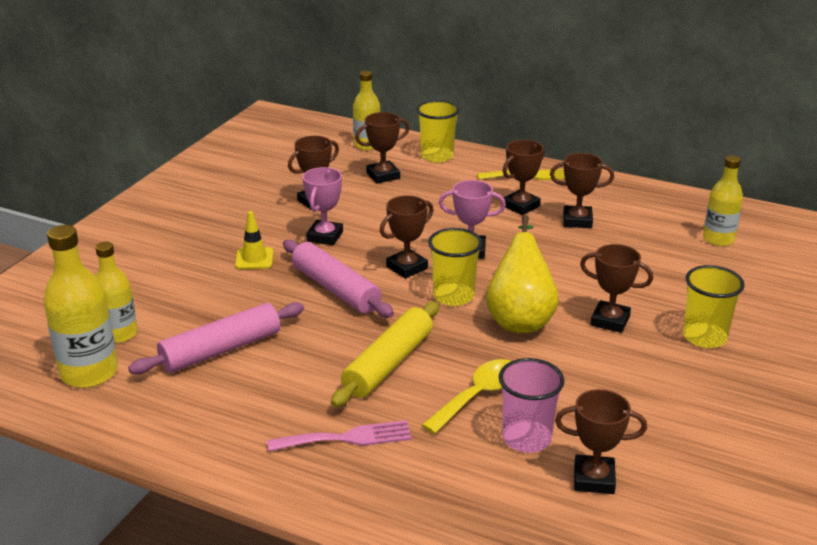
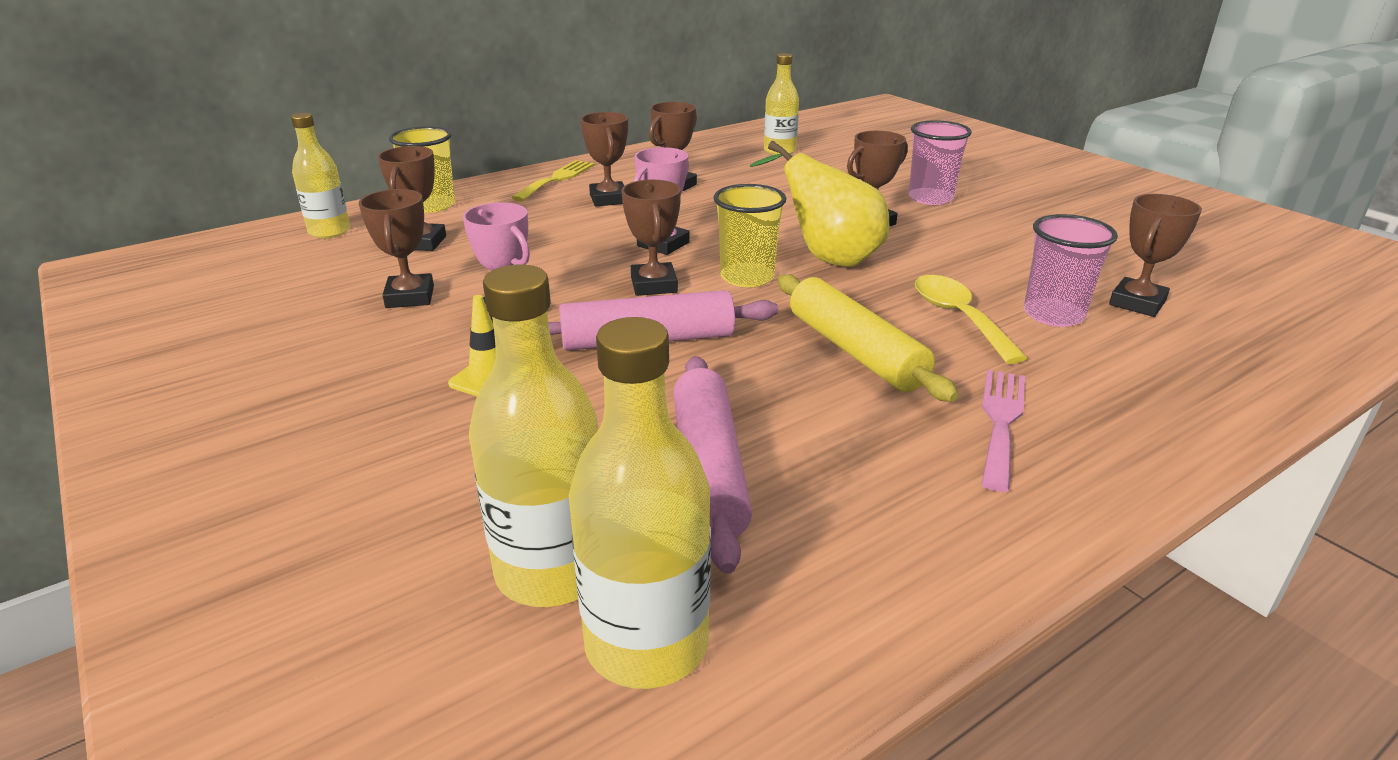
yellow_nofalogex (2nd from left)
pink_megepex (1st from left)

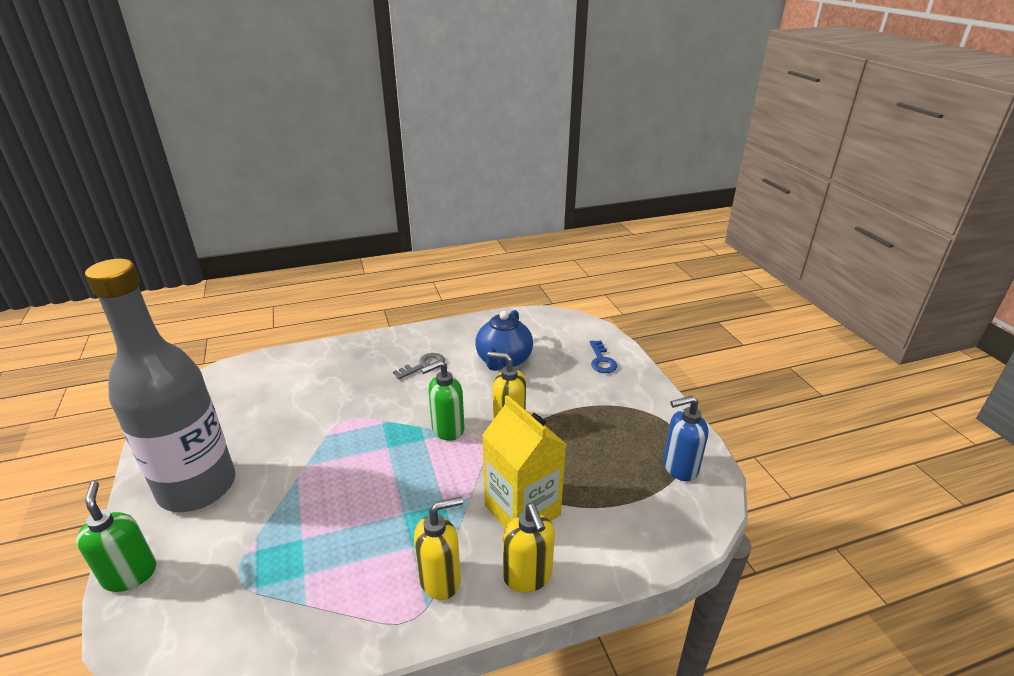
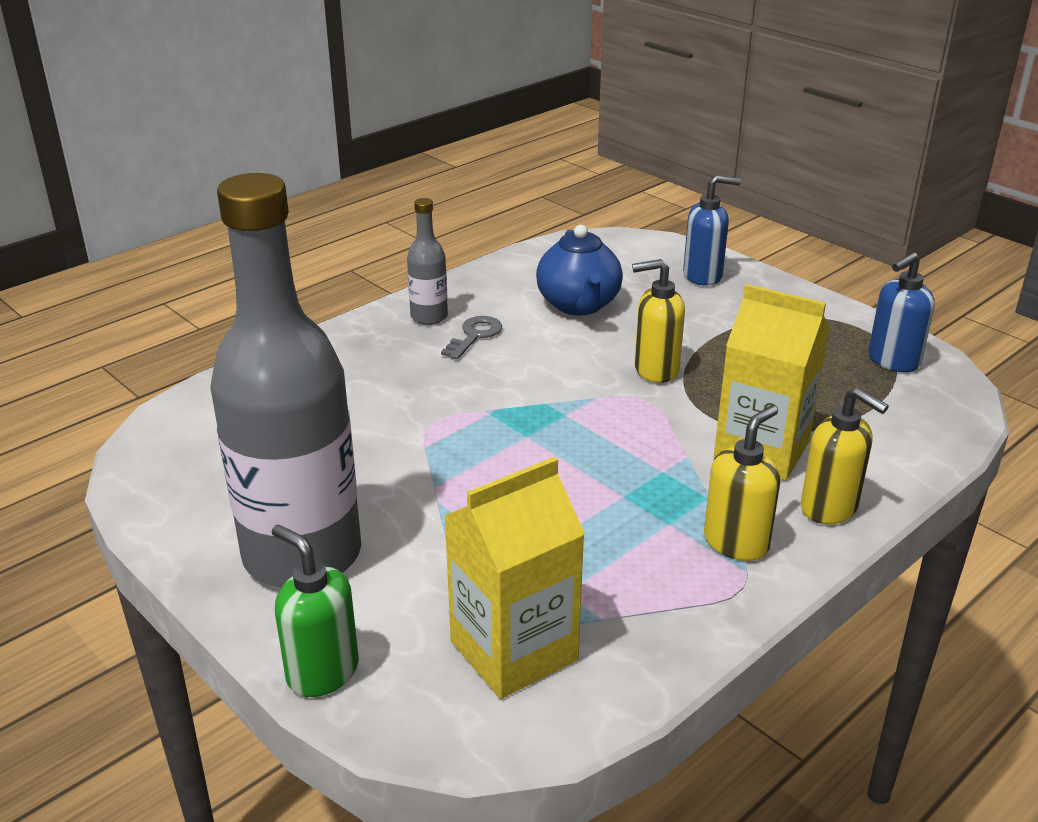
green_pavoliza (2nd from left in the first image)
blue_pavoliza (1st from left)
grey_nofalogex (2nd from left)
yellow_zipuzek (1st from left)

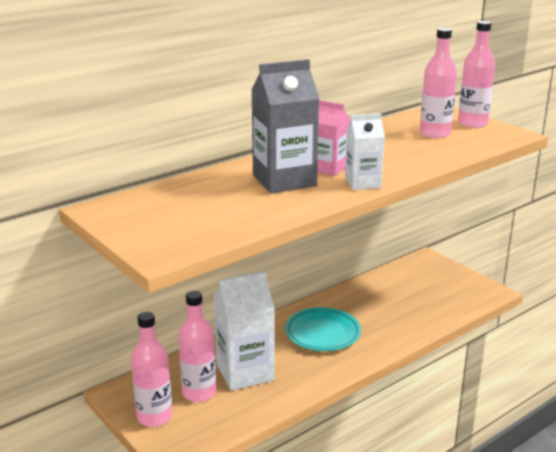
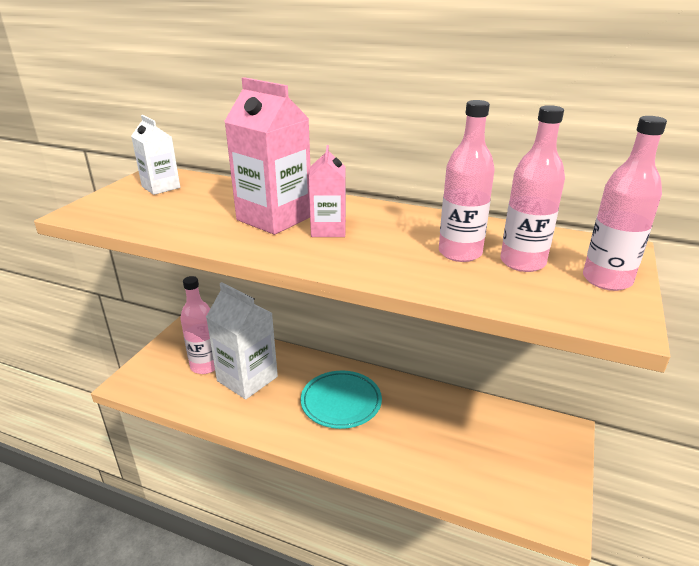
pink_nofalogex (2nd from left)
pink_zipuzek (1st from left)
white_zipuzek (1st from left)

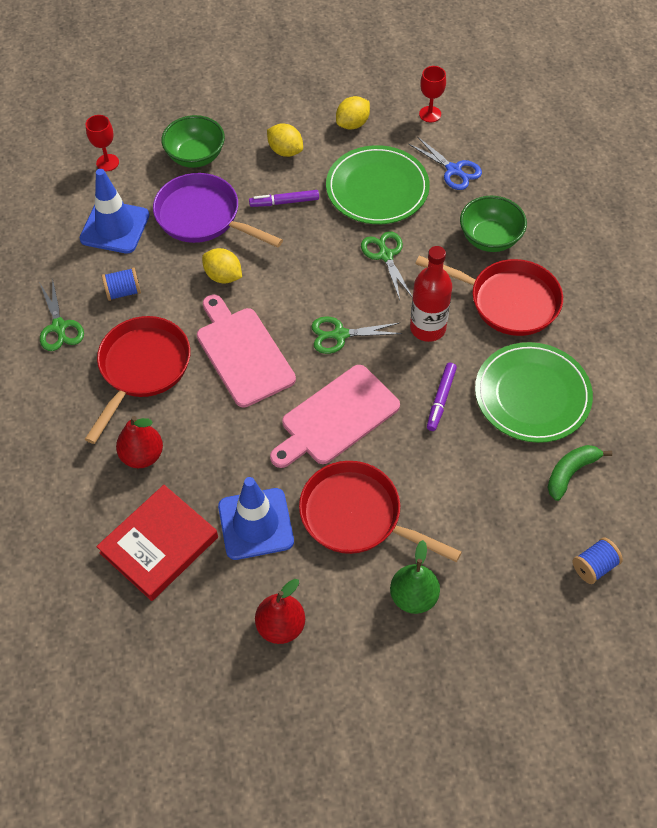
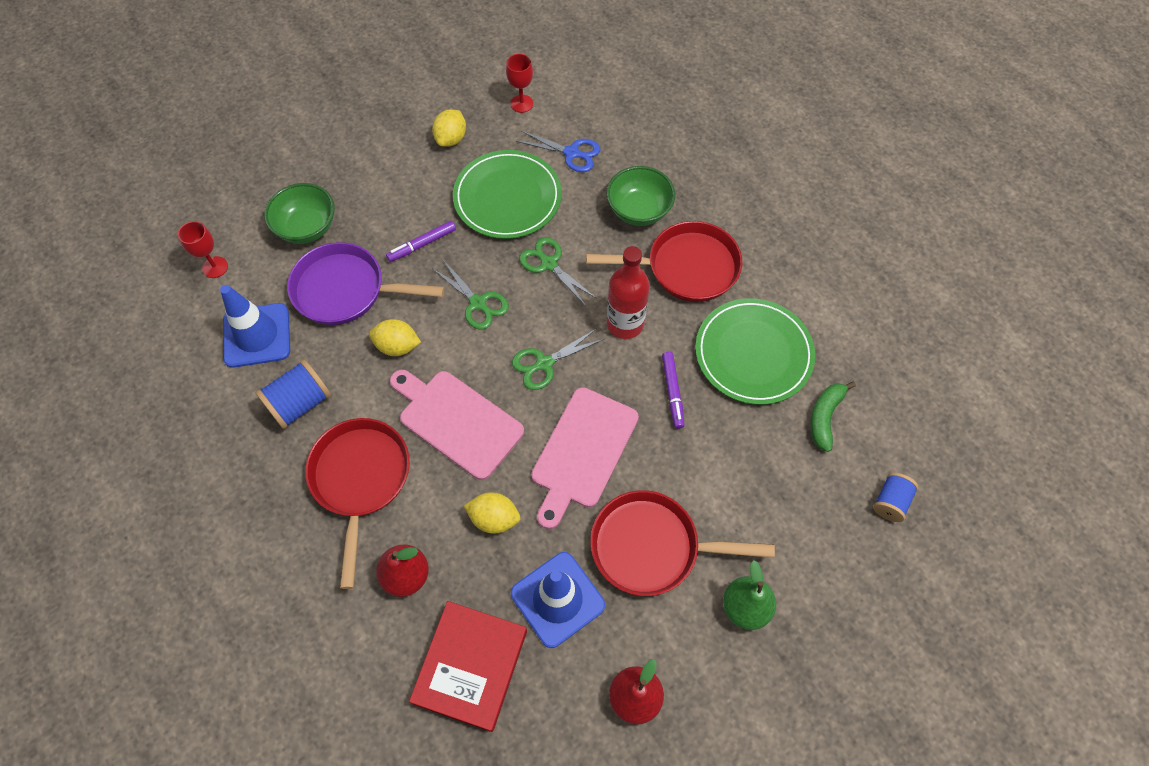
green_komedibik (1st from left)
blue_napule (1st from left)
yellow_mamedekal (3rd from left)

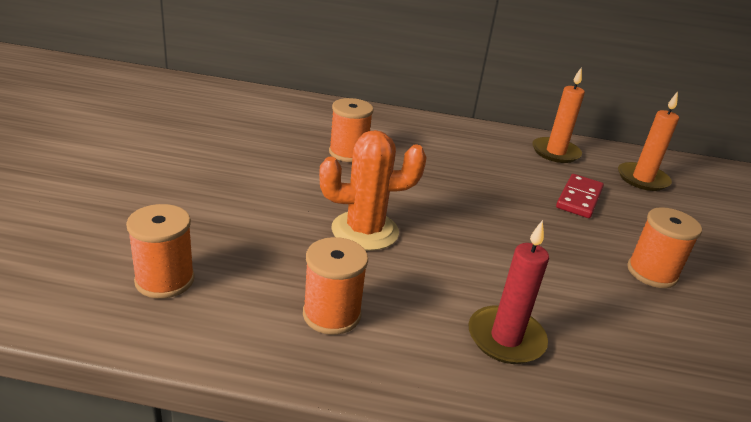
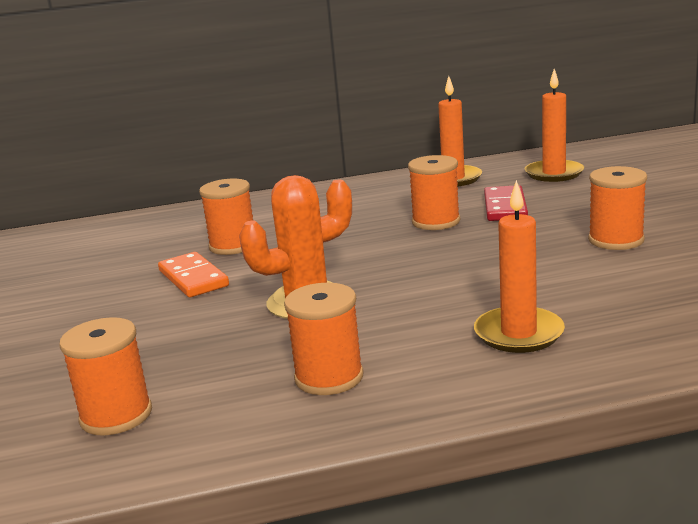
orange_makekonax (2nd from left)
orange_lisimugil
orange_napule (4th from left)

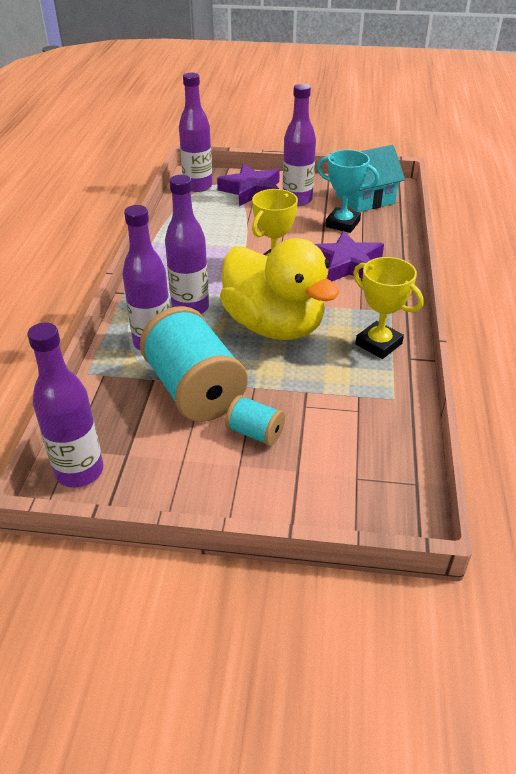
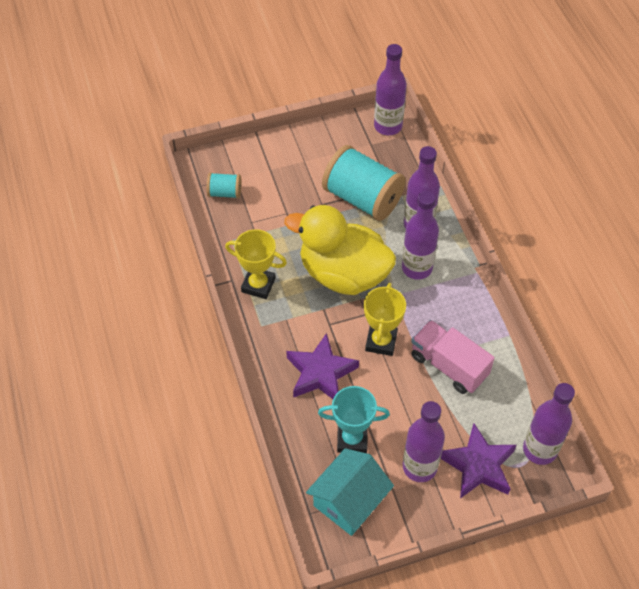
turquoise_napule (1st from left)
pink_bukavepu

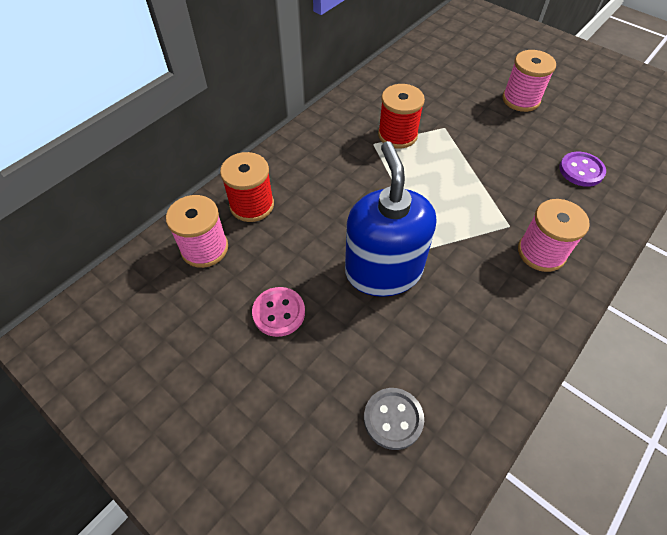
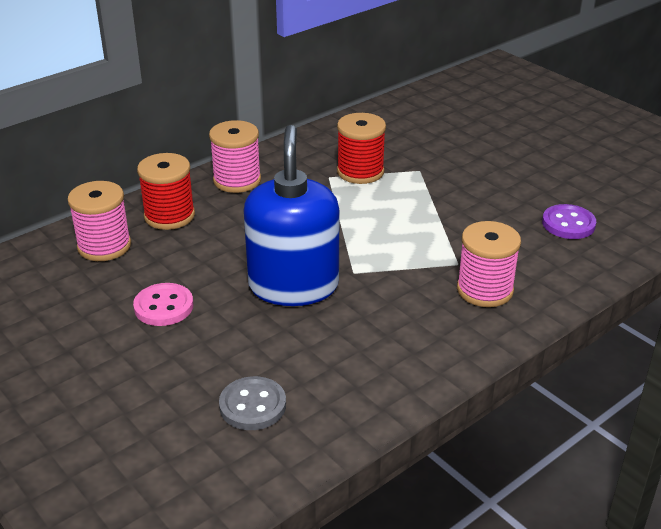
pink_napule (2nd from left)

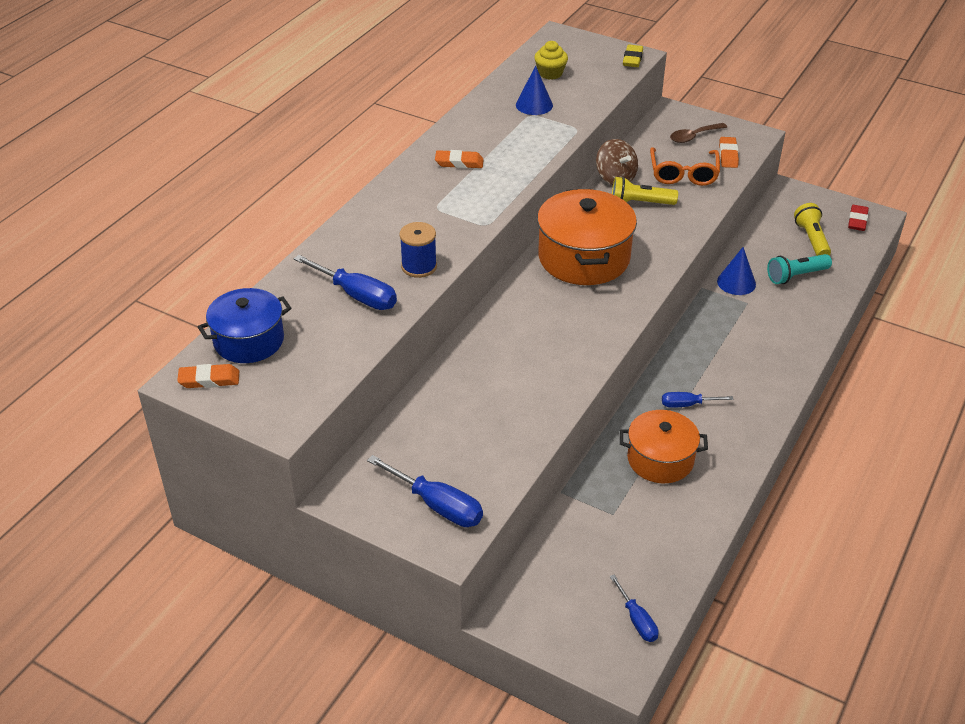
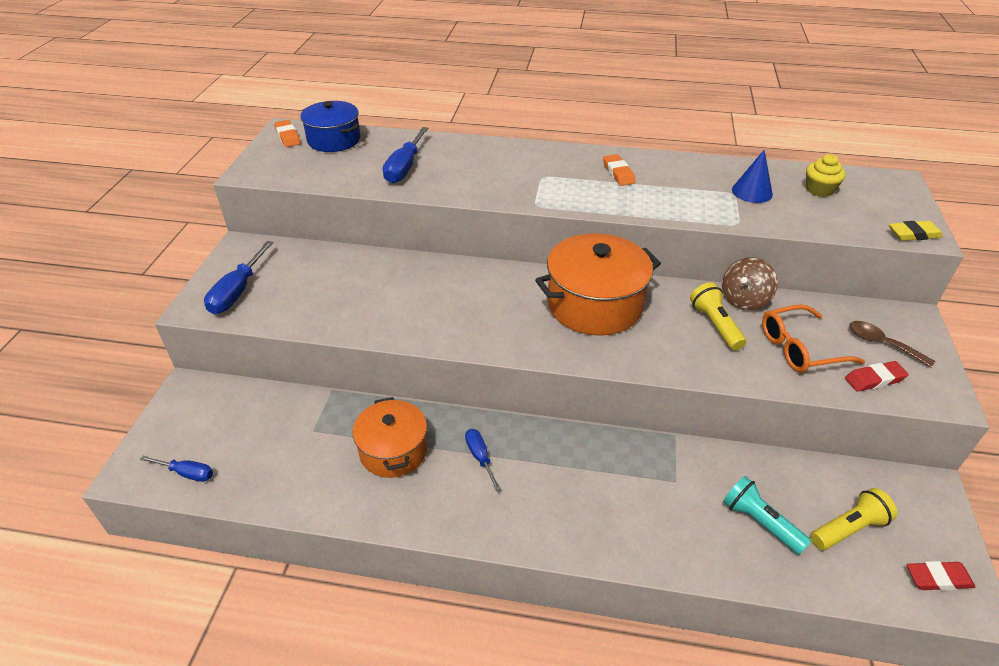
blue_napule
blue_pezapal (1st from left)
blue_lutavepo (2nd from left in the first image)
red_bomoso (1st from left)

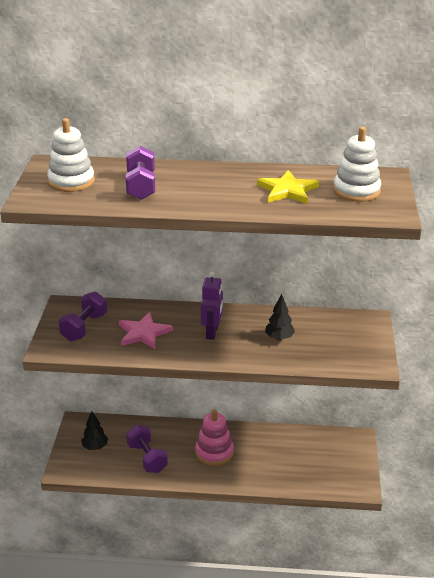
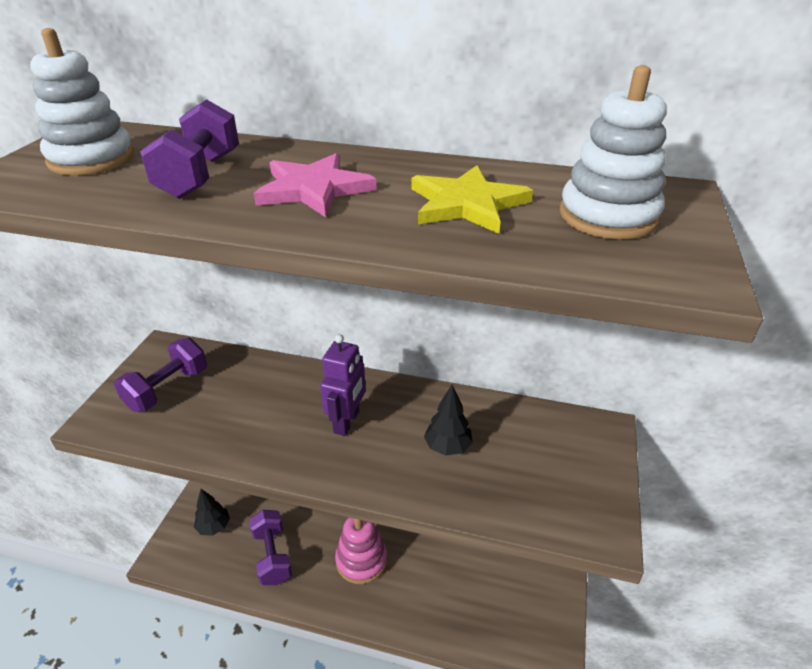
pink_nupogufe

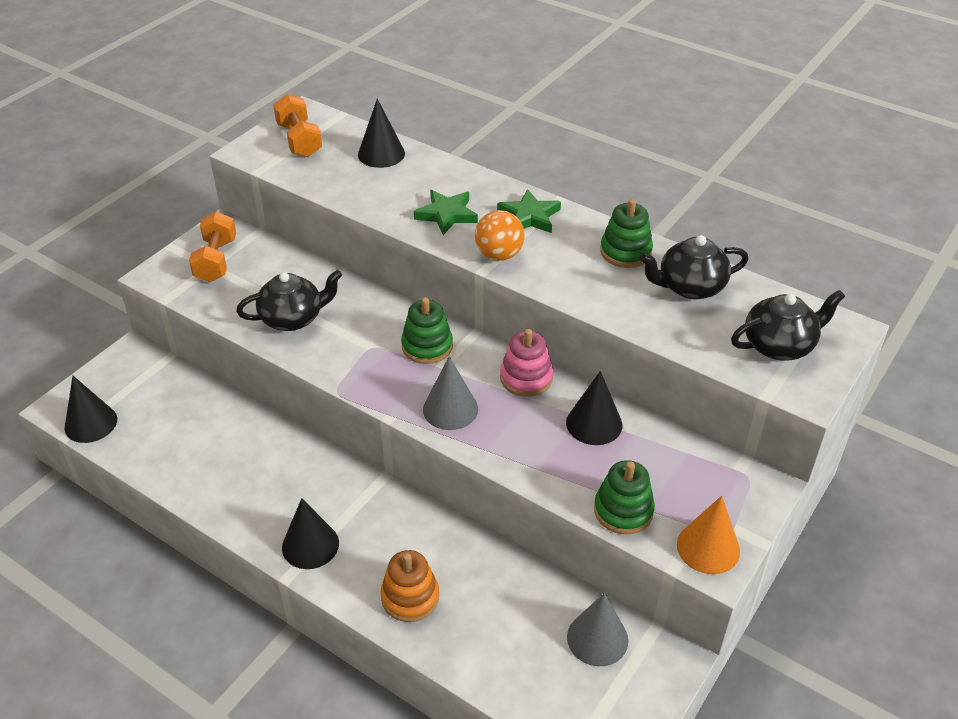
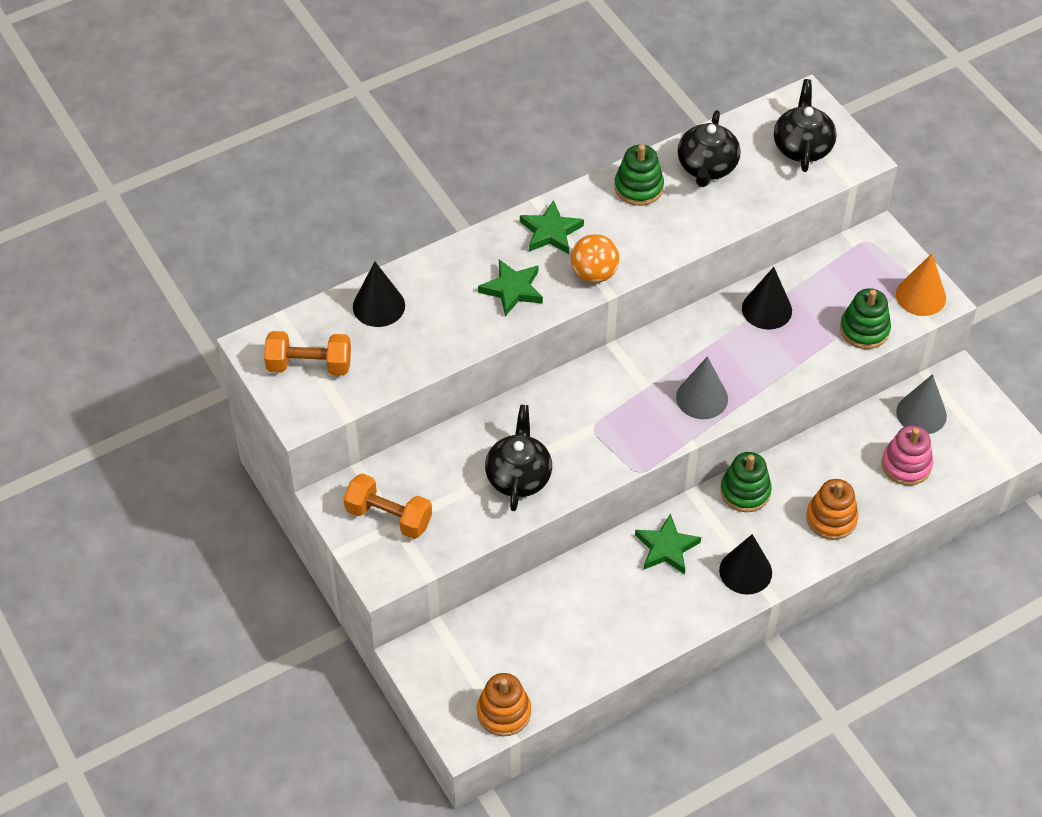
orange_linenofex (1st from left)
green_linenofex (2nd from left)
pink_linenofex
green_nupogufe (3rd from left)

